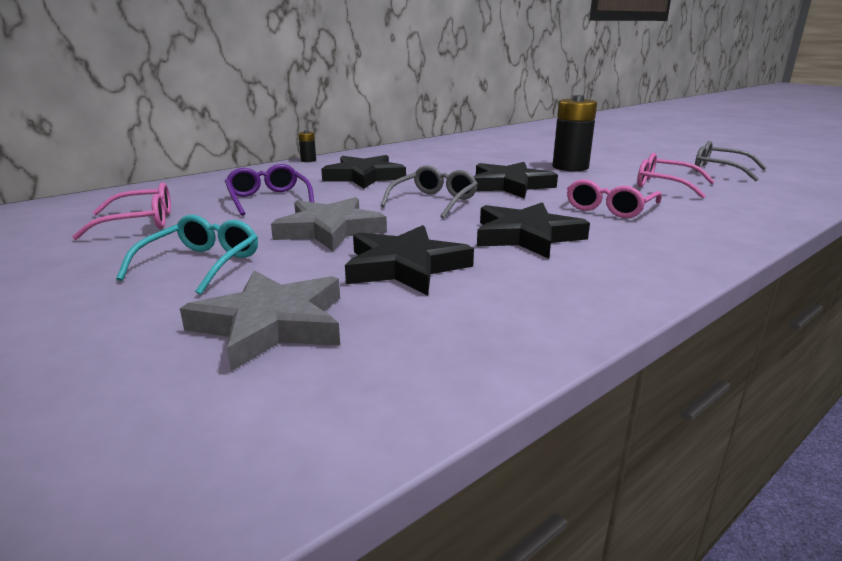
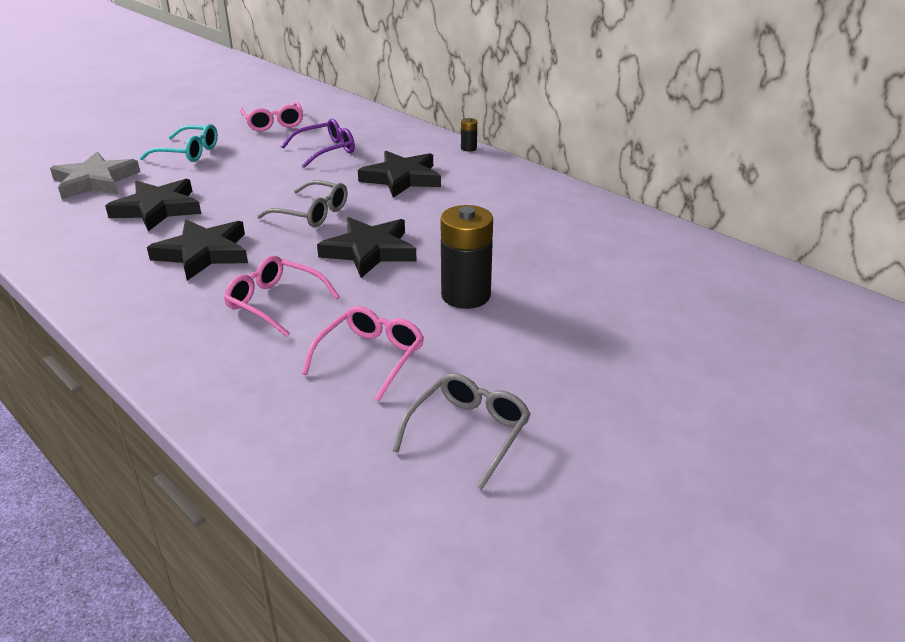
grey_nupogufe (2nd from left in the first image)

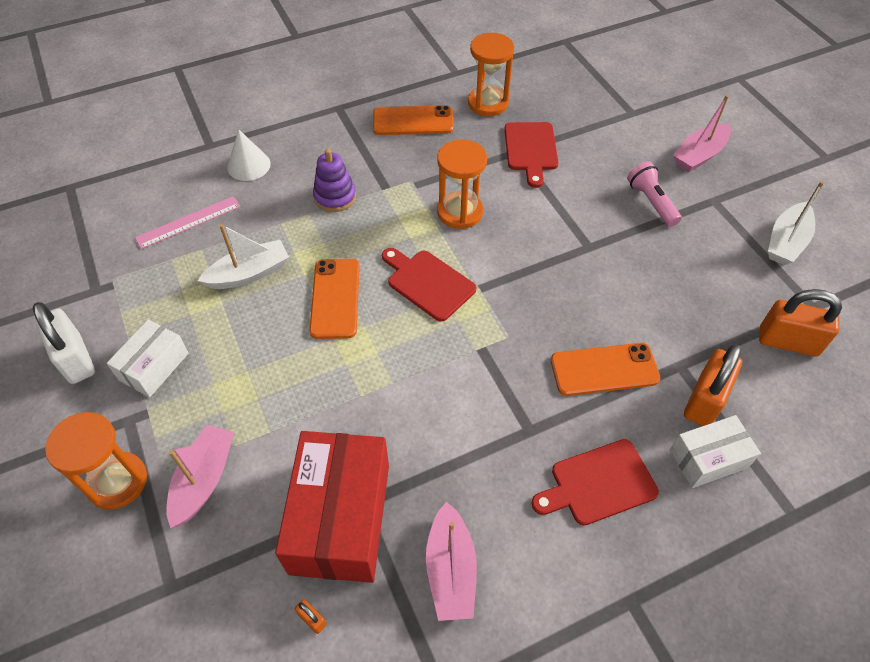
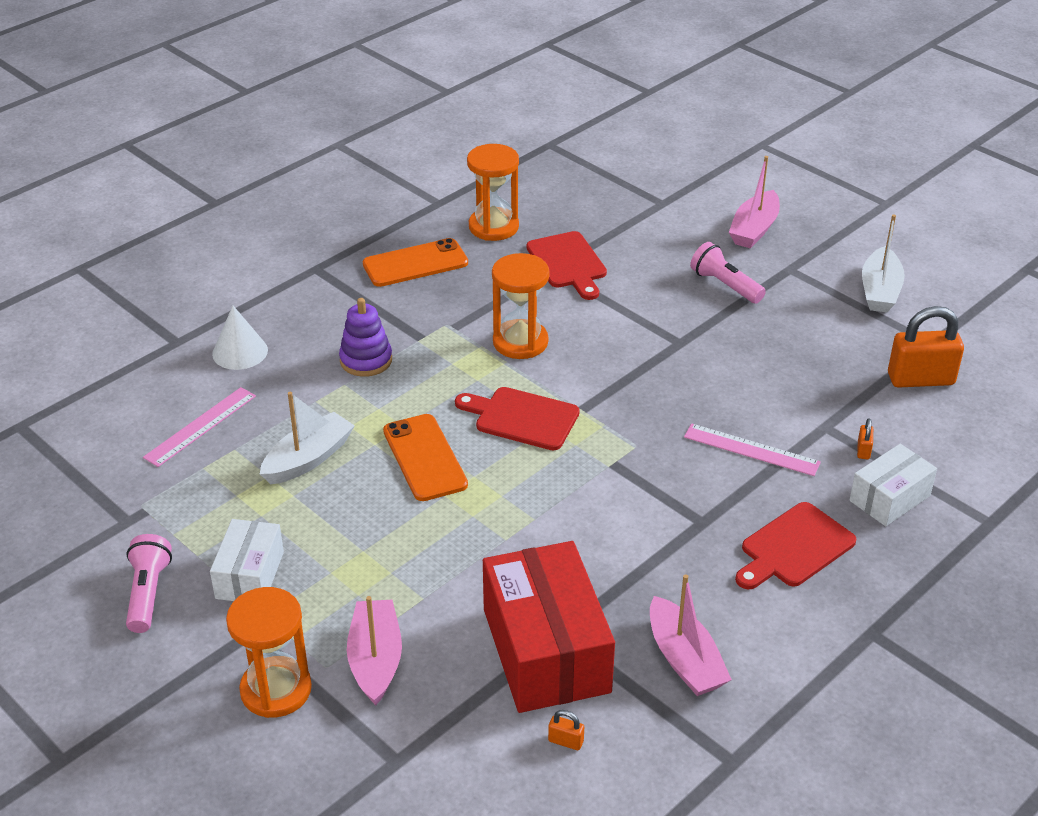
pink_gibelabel (1st from left)
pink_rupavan (2nd from left)
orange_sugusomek (2nd from left)

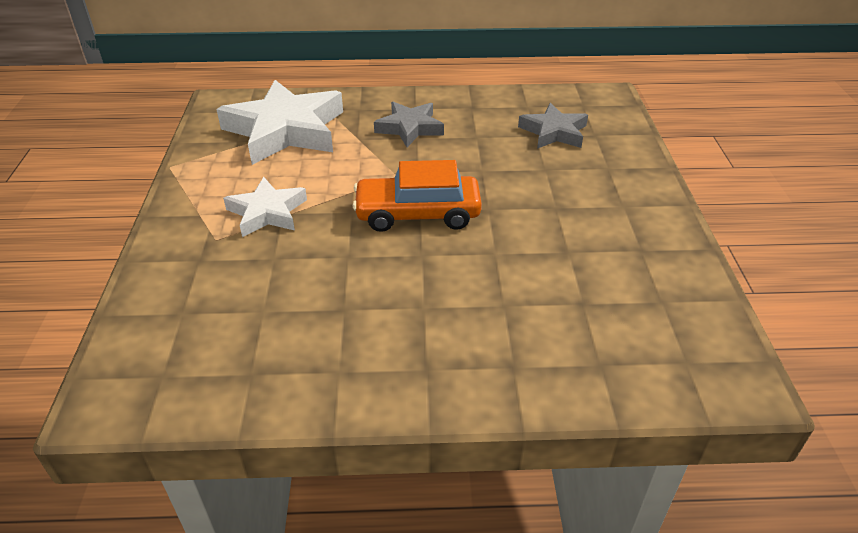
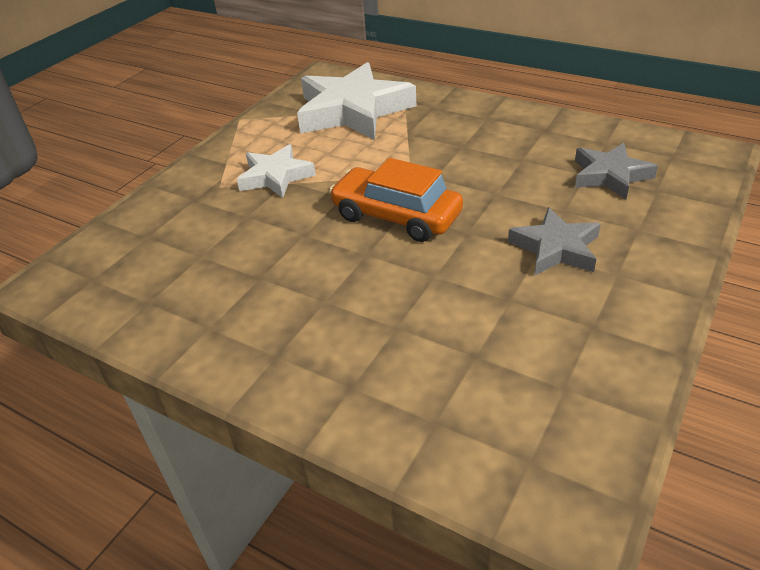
grey_nupogufe (1st from left)

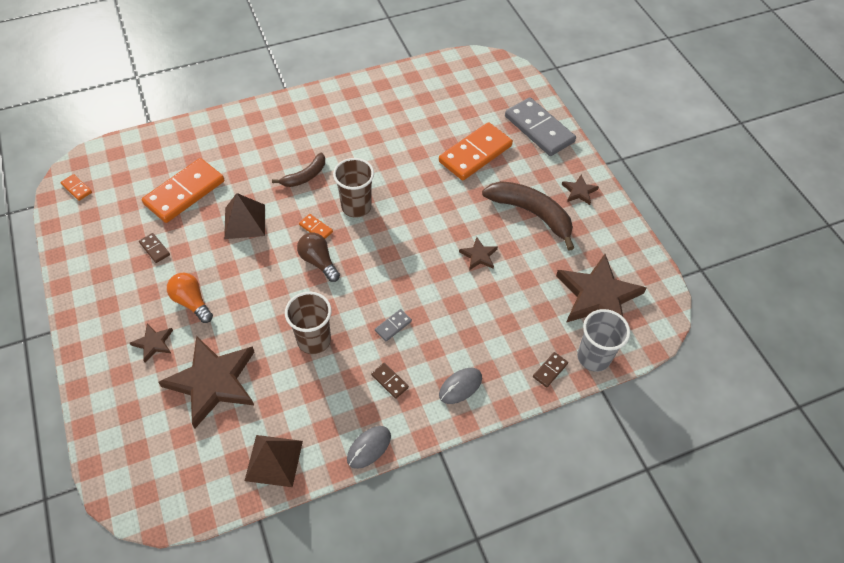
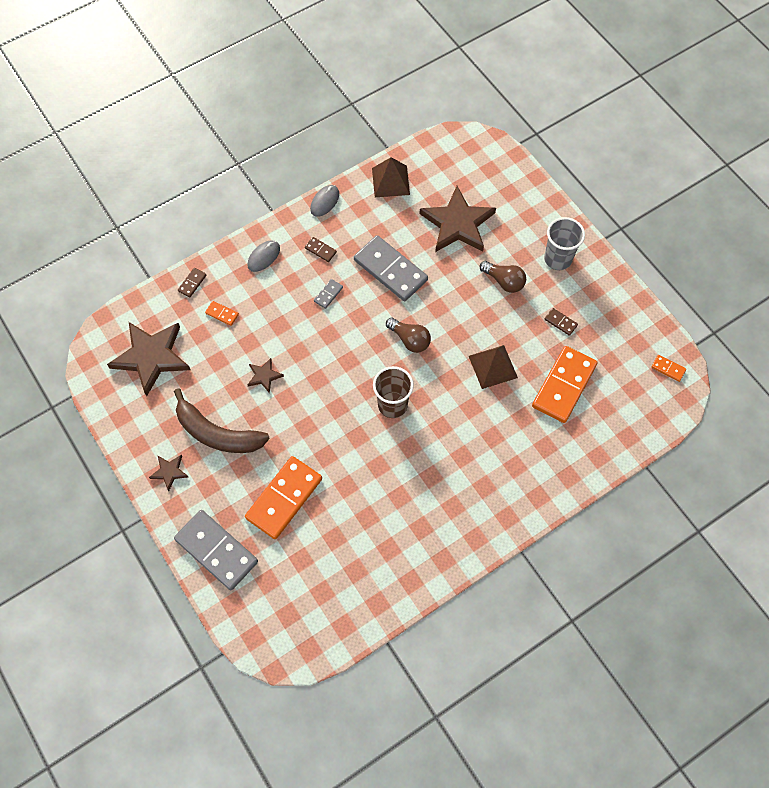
brown_nupogufe (1st from left in the first image)
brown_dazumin (2nd from left)
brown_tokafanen (1st from left in the first image)
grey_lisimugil (3rd from left)
orange_lisimugil (1st from left)
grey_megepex

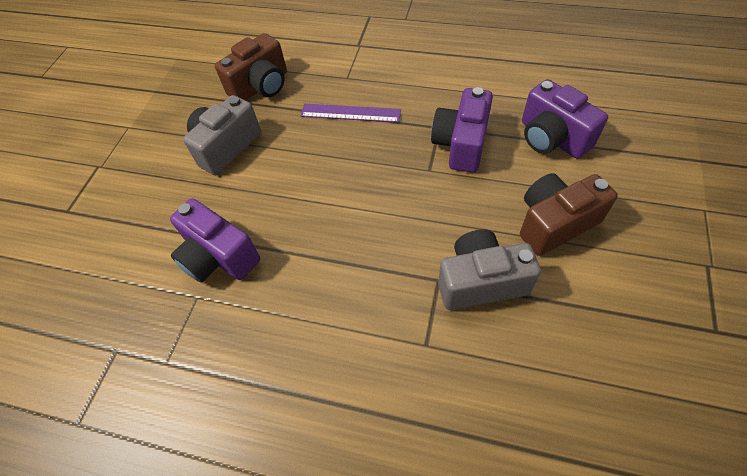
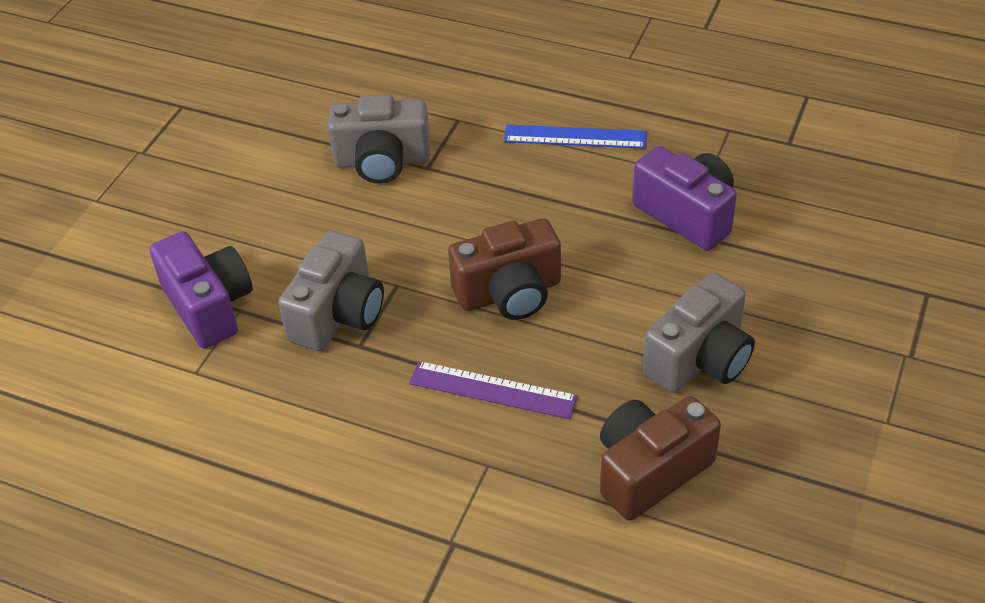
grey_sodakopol (1st from left)
brown_sodakopol (1st from left)
blue_rupavan

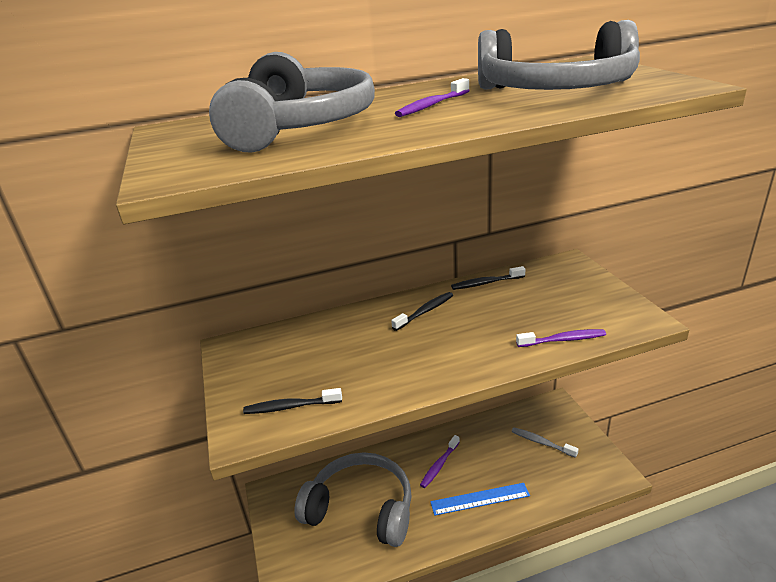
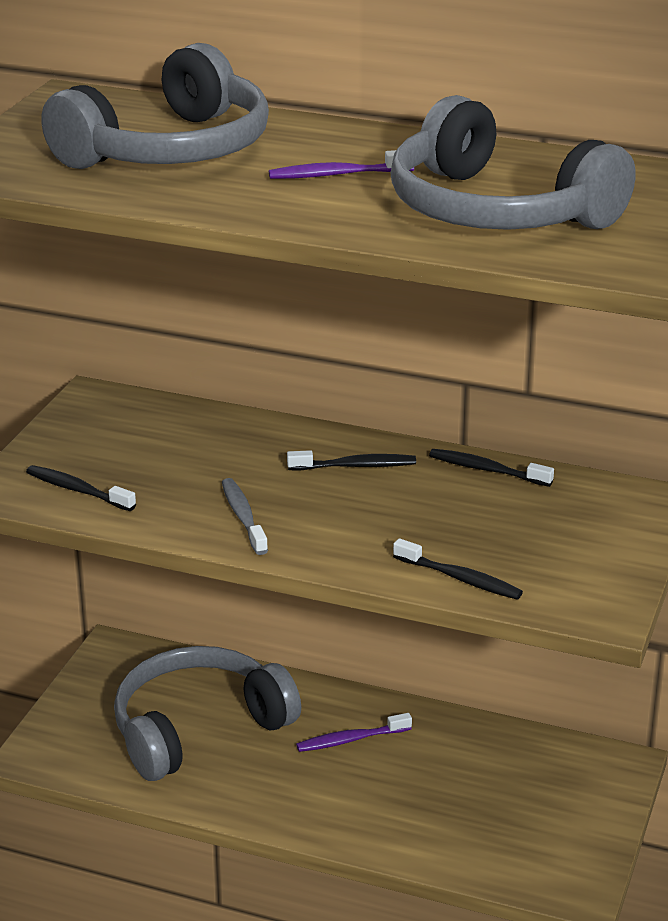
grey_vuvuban (2nd from left)
blue_rupavan
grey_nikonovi
black_nikonovi (3rd from left)

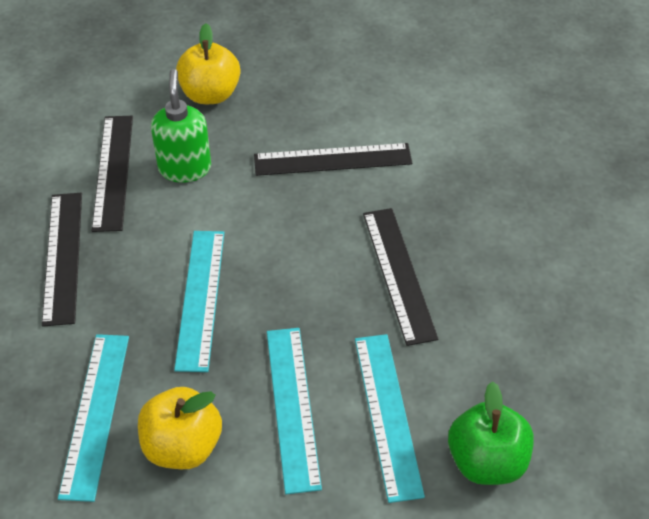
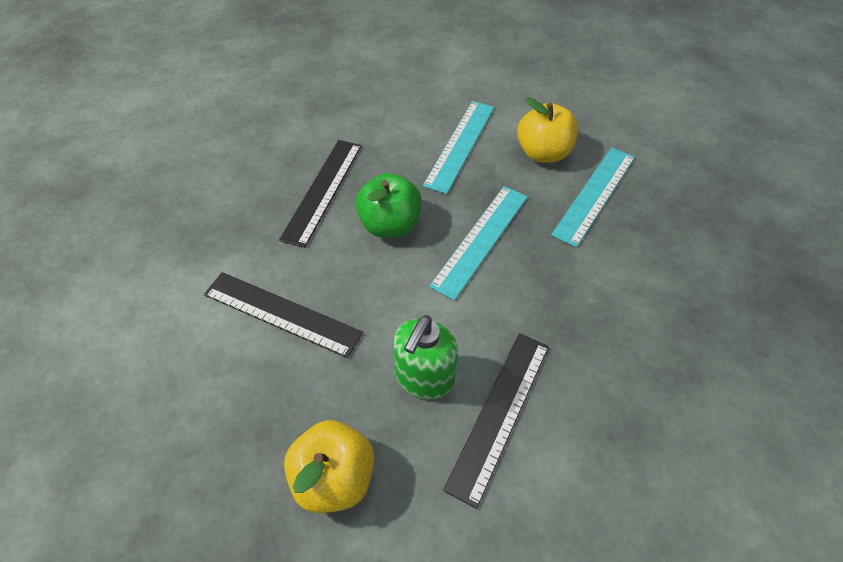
black_rupavan (1st from left in the first image)
turquoise_rupavan (4th from left in the first image)
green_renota

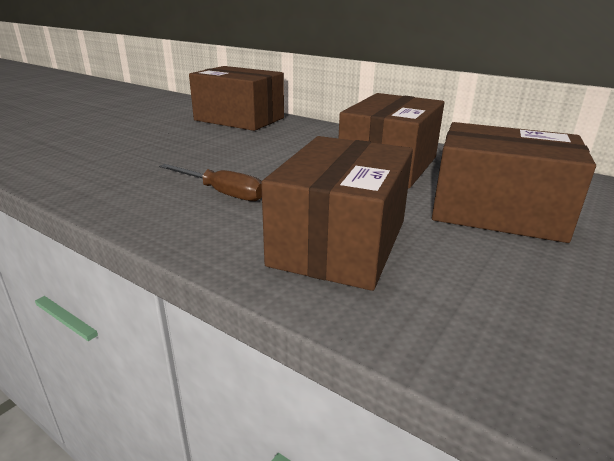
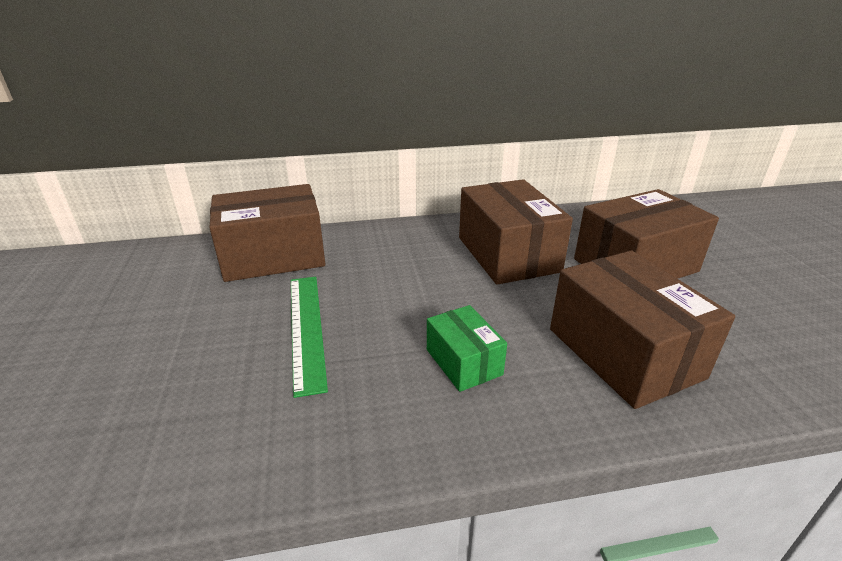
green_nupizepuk
green_rupavan

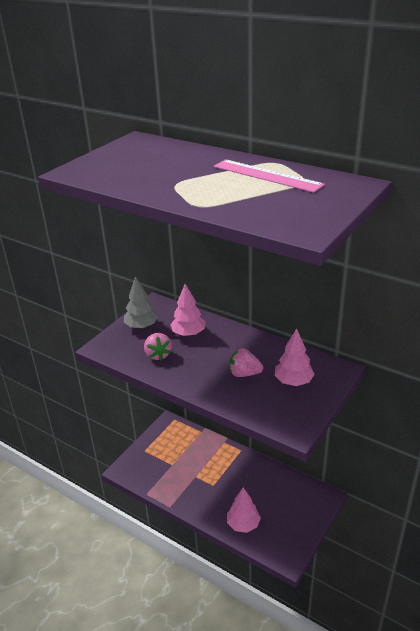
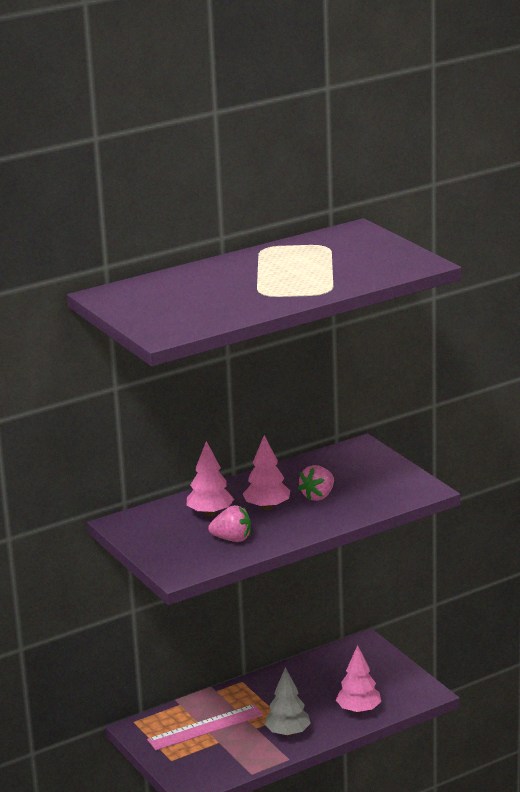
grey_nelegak
pink_rupavan
pink_nelegak (2nd from left)

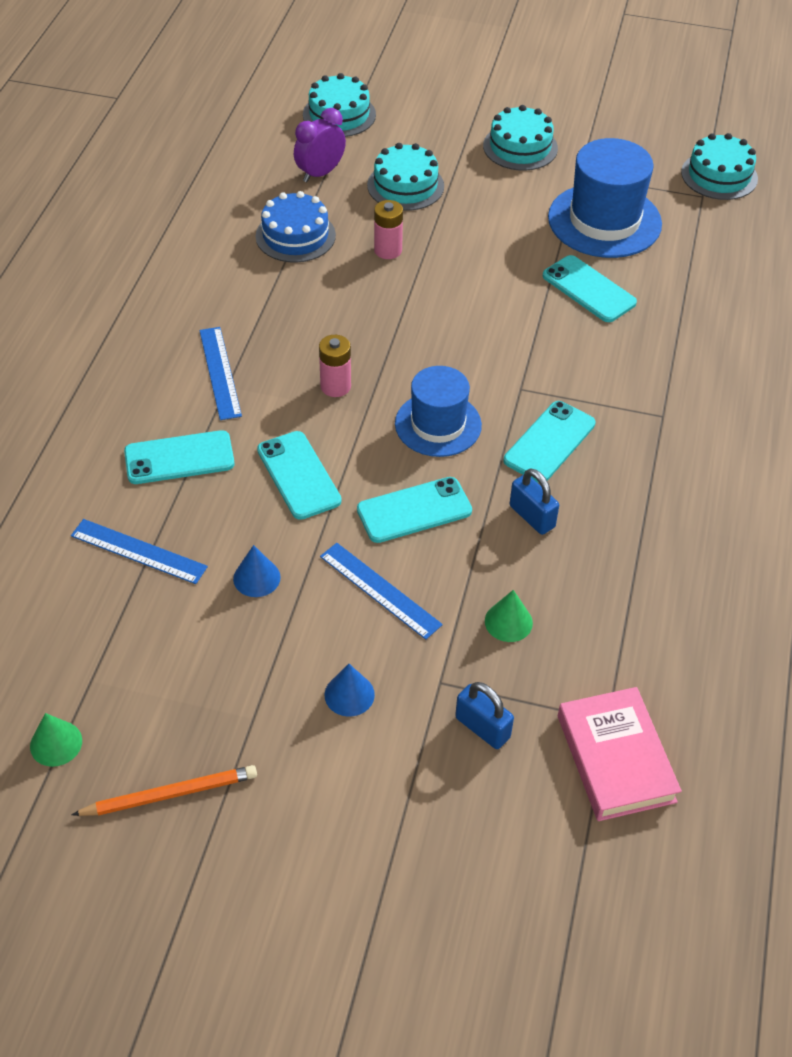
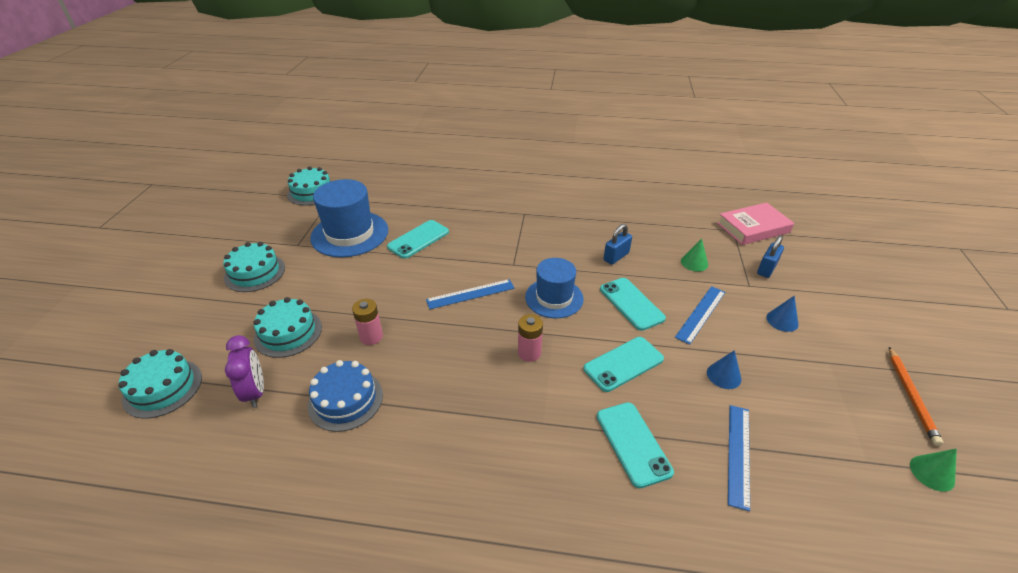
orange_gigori
blue_rupavan (1st from left)
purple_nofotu
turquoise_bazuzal (4th from left in the first image)

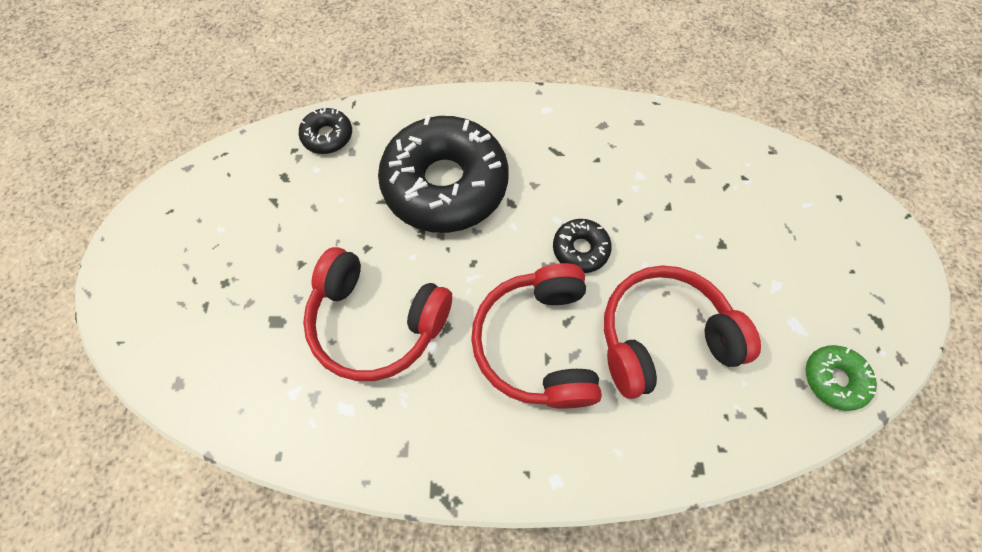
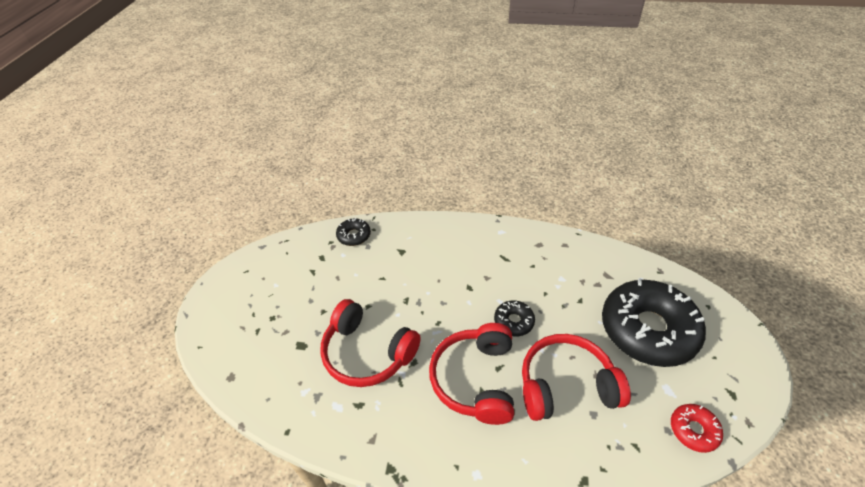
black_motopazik (3rd from left)
red_motopazik

